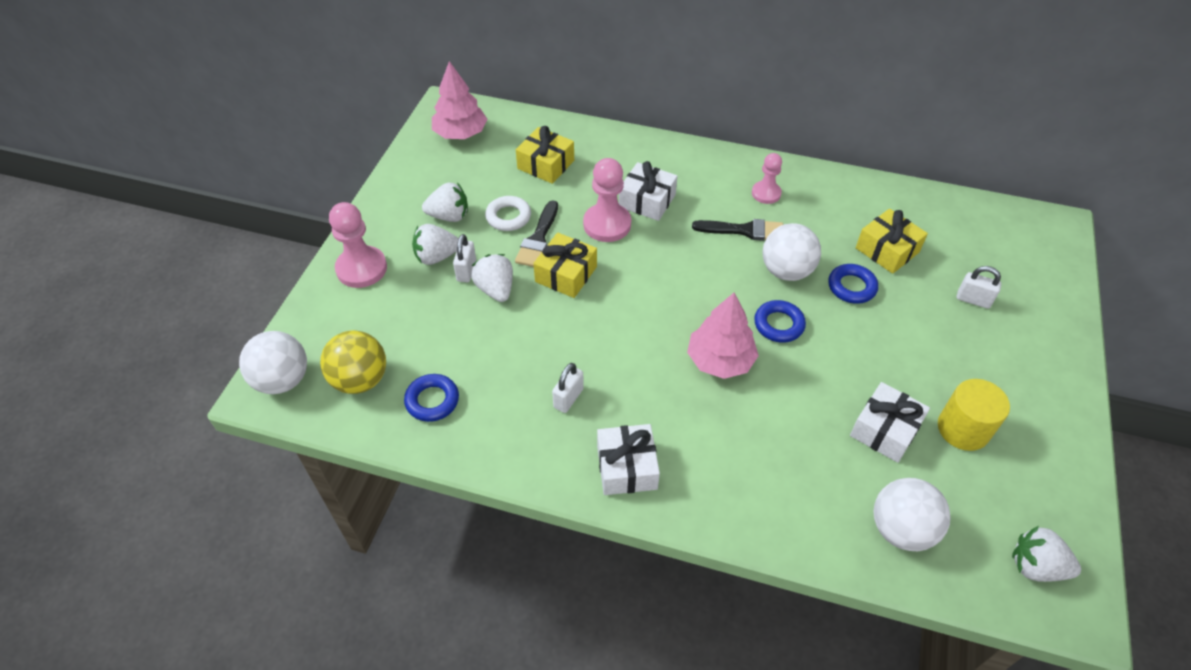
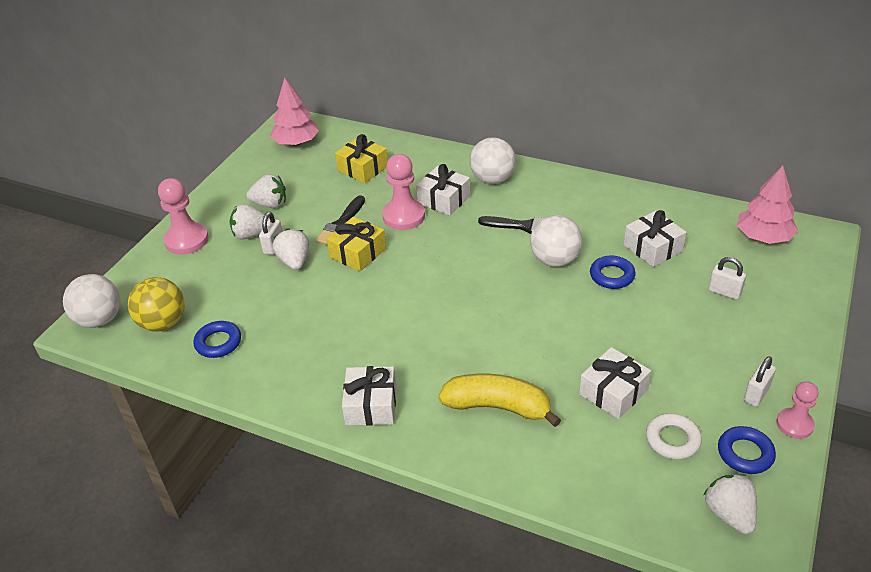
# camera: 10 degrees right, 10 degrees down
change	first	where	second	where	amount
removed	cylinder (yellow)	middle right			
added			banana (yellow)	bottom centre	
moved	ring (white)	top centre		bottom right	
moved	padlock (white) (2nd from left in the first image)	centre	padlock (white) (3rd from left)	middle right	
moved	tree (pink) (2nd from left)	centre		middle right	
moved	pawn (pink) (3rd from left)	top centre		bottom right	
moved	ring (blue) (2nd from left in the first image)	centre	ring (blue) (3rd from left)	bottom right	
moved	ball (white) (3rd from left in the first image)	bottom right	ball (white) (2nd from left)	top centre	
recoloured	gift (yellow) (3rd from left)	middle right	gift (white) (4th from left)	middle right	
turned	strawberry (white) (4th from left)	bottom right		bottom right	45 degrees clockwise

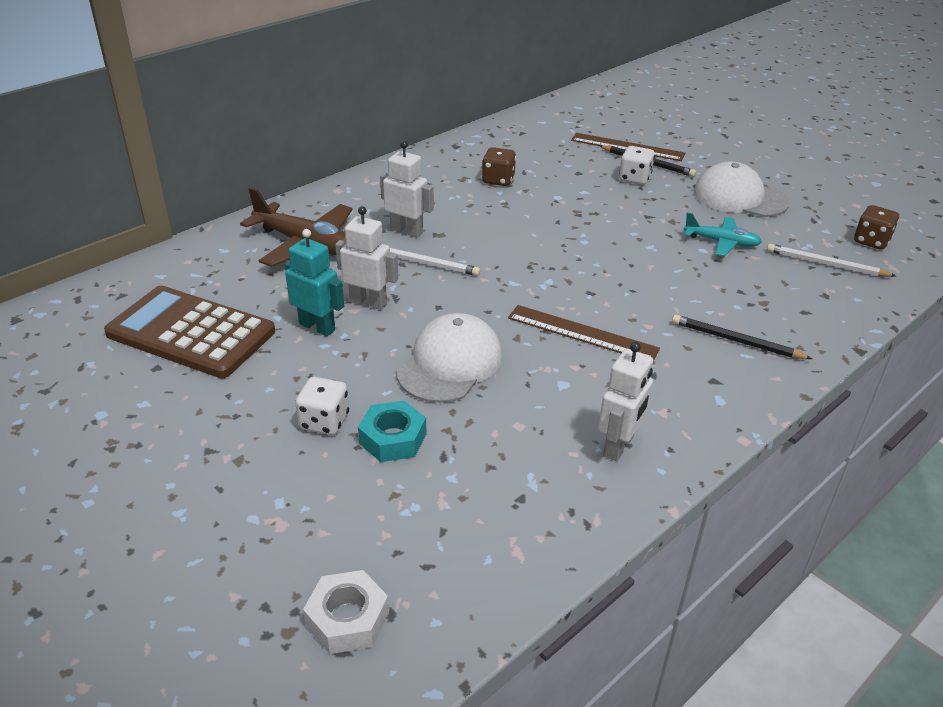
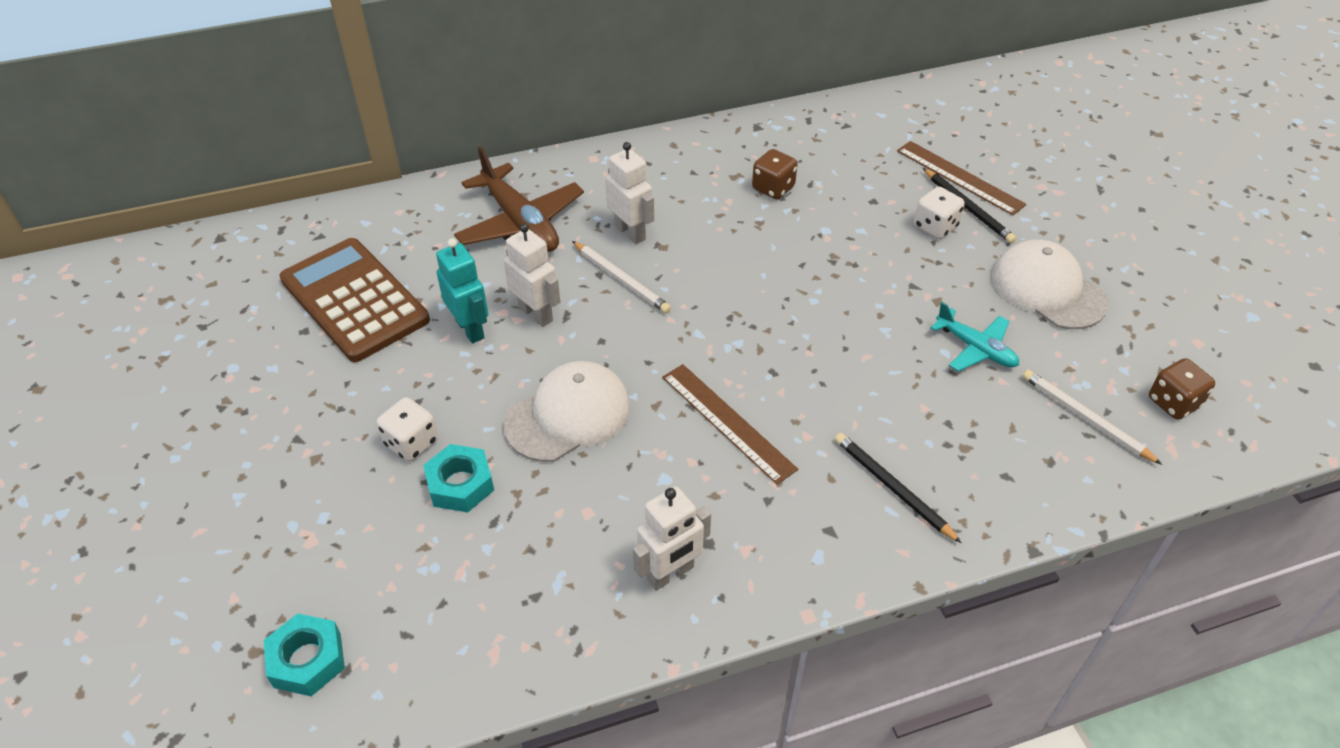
# camera: 25 degrees right, 10 degrees up
change	first	where	second	where	amount
recoloured	nut (white)	bottom centre	nut (turquoise) (1st from left)	bottom left	

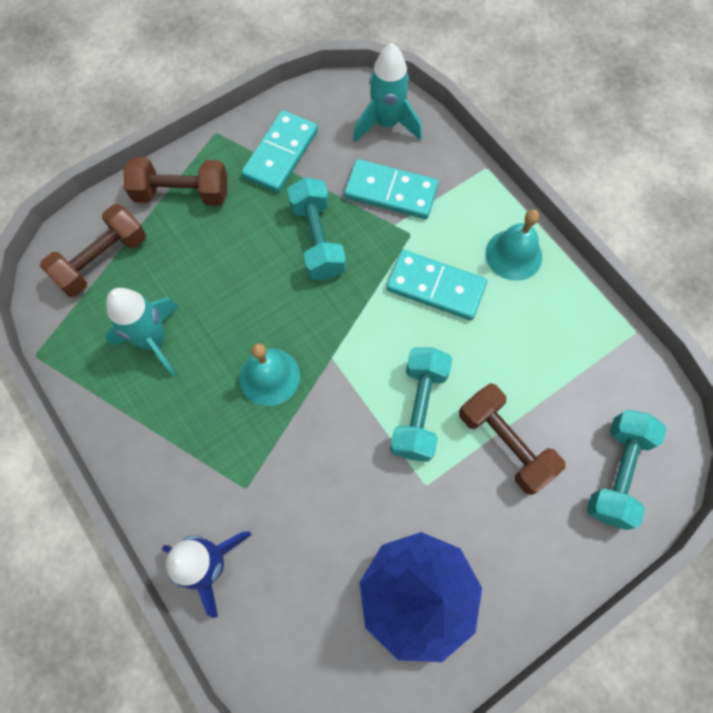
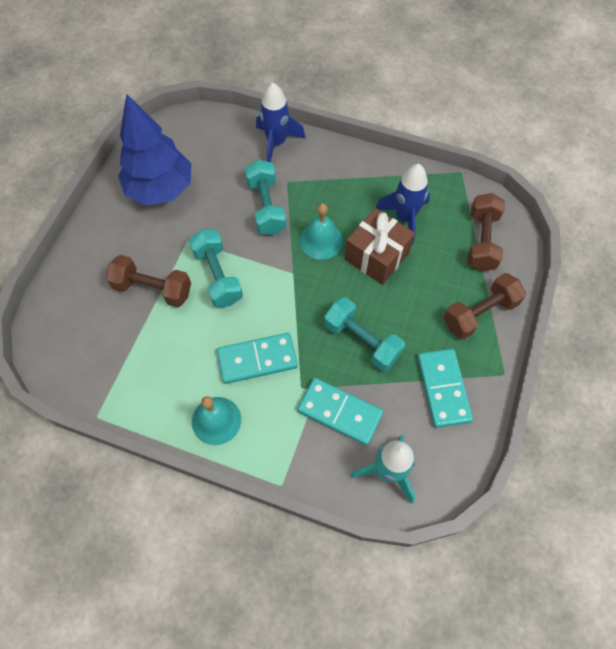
# camera: 145 degrees right, 5 degrees down
change	first	where	second	where	amount
added			gift (brown)	centre	
moved	dumbbell (turquoise) (3rd from left in the first image)	middle right	dumbbell (turquoise) (2nd from left)	top centre	
recoloured	rocket (turquoise) (1st from left)	middle left	rocket (blue) (2nd from left)	top centre	
turned	domino (turquoise) (2nd from left)	top centre		centre	45 degrees clockwise

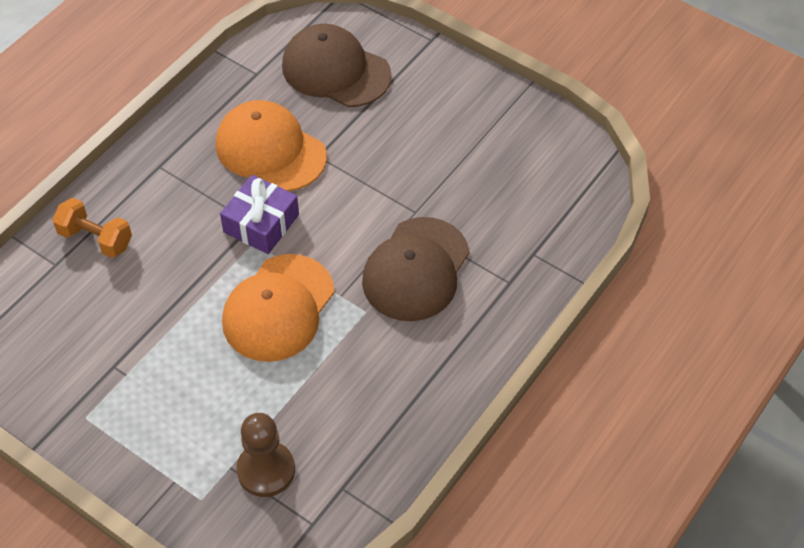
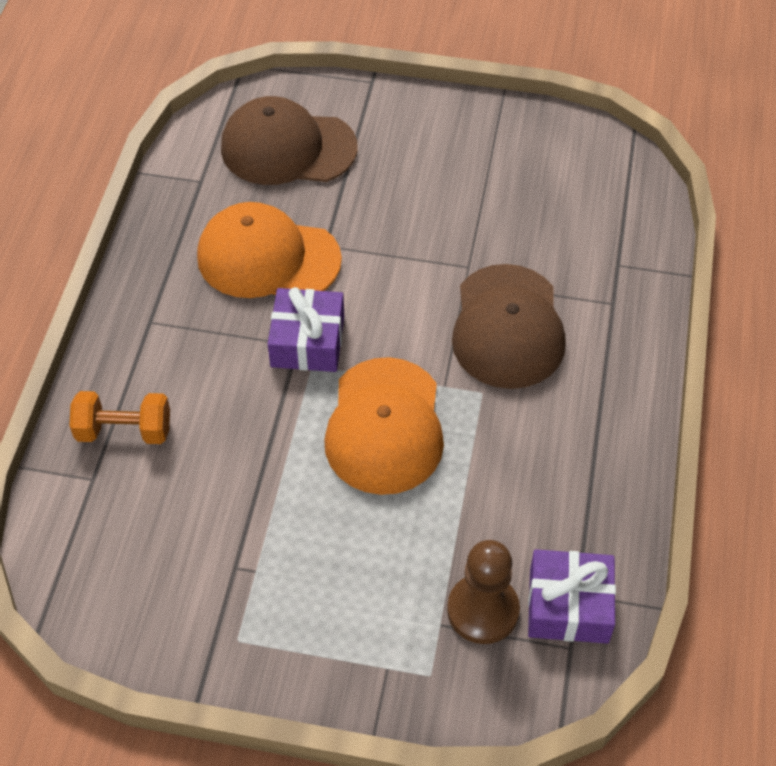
# camera: 25 degrees left, 0 degrees up
change	first	where	second	where	amount
added			gift (purple) (2nd from left)	bottom right	

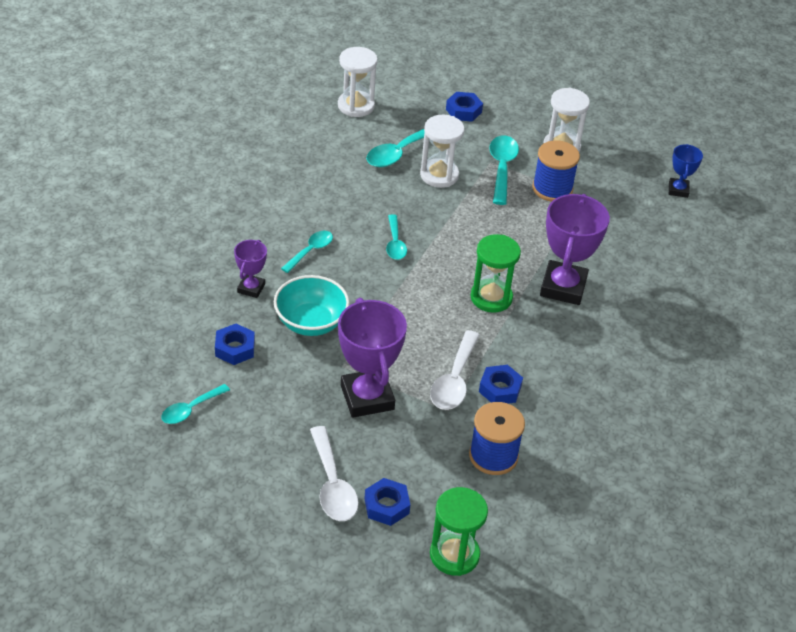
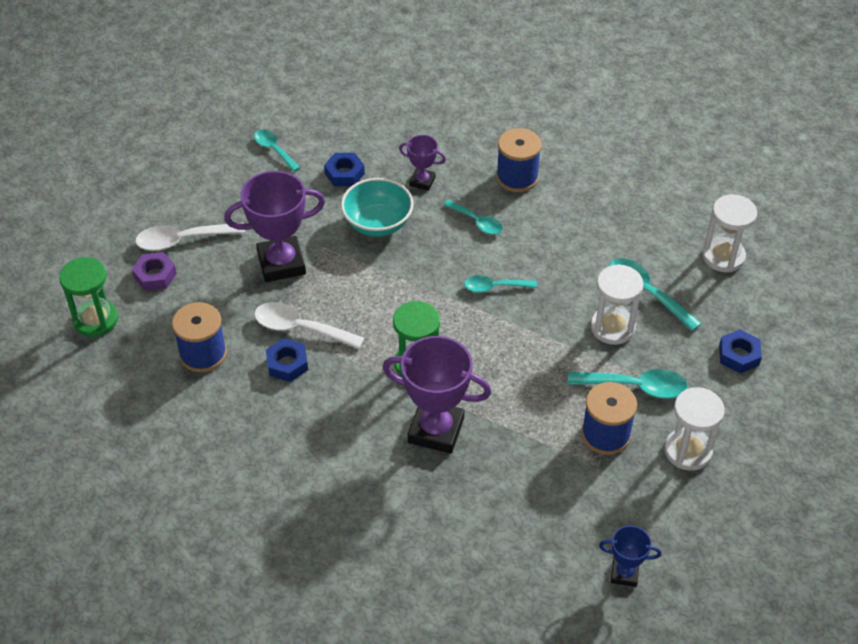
# camera: 95 degrees right, 5 degrees up
change	first	where	second	where	amount
added			spool (blue) (2nd from left)	top centre	
recoloured	nut (blue) (2nd from left)	bottom centre	nut (purple)	middle left	

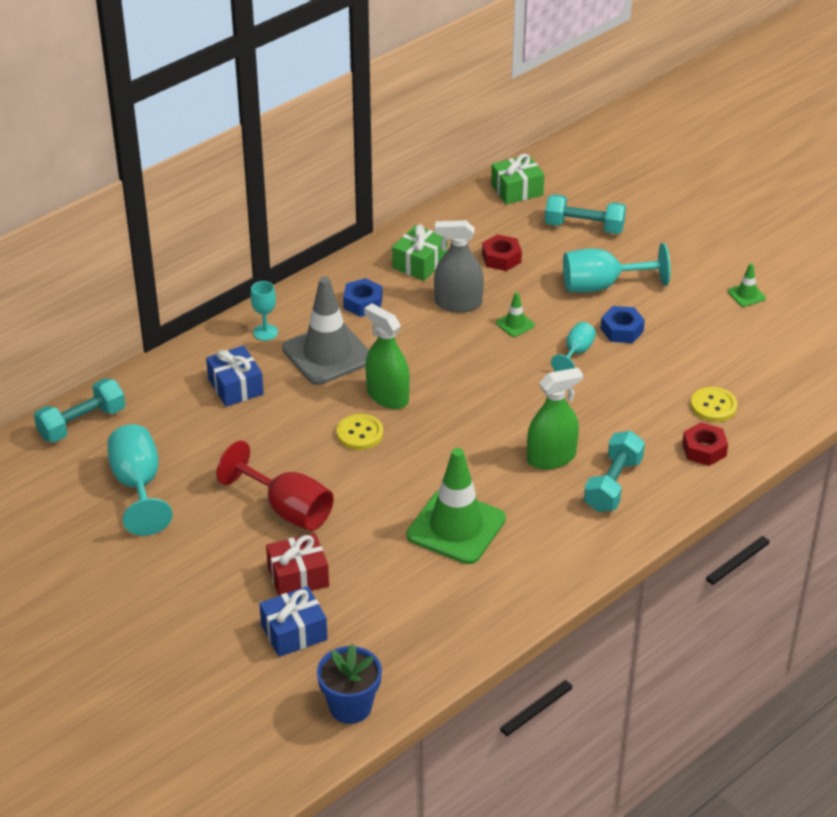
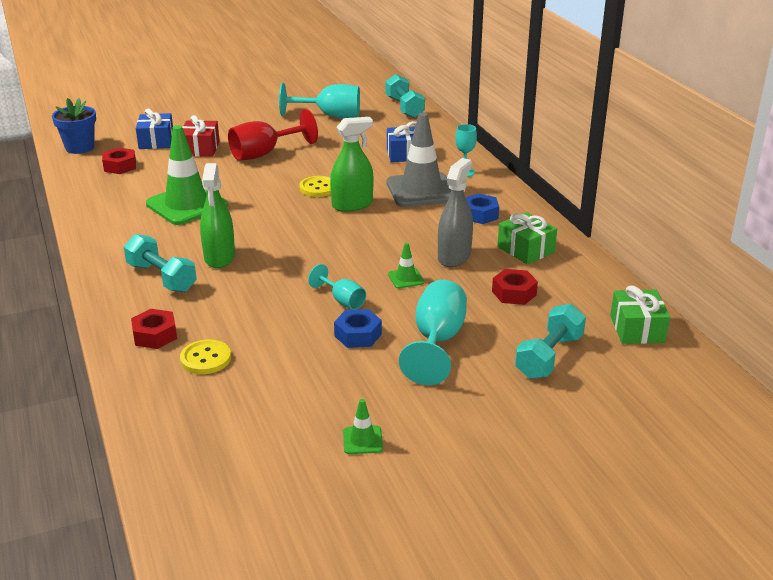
# camera: 110 degrees right, 10 degrees down
change	first	where	second	where	amount
added			nut (red) (1st from left)	top left	

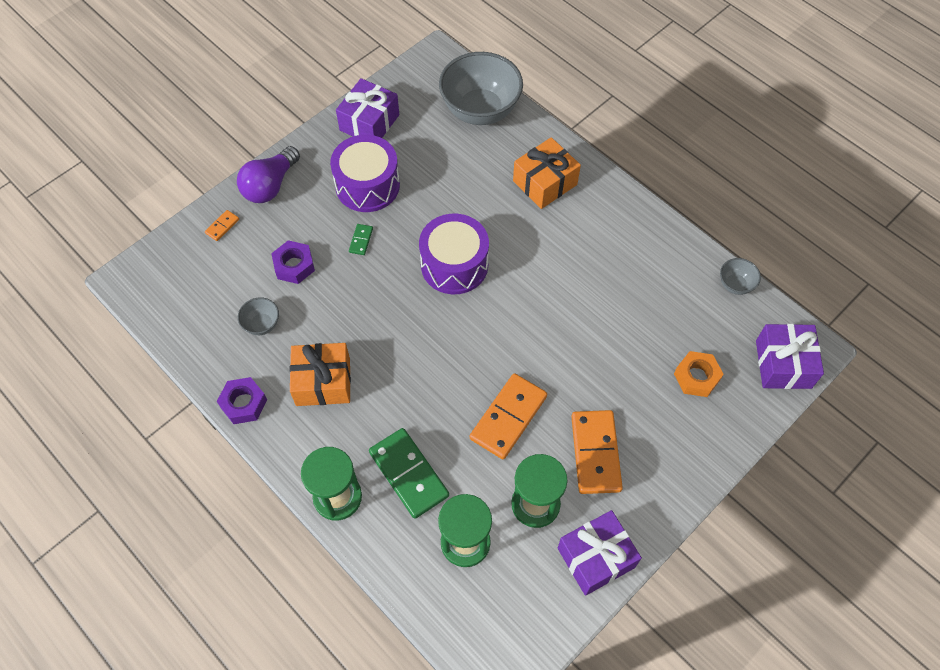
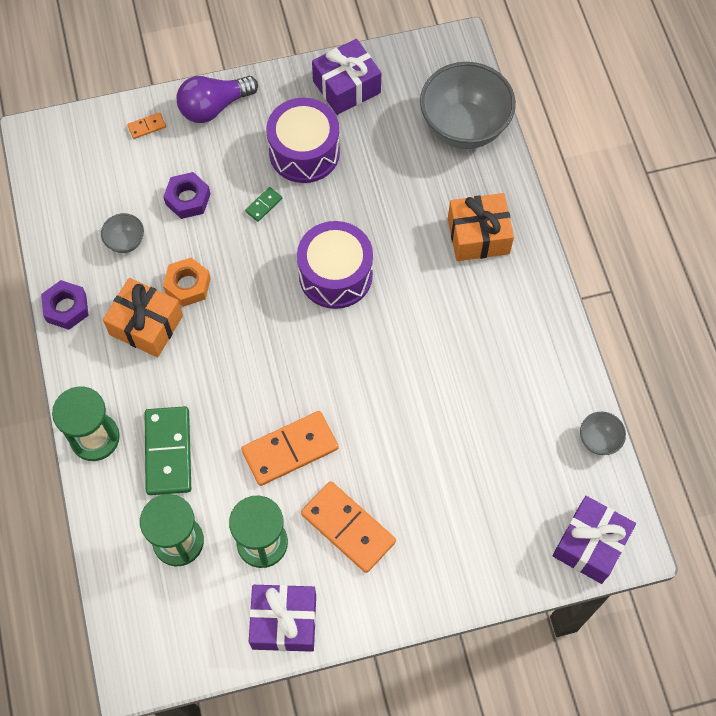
# camera: 30 degrees right, 5 degrees up
change	first	where	second	where	amount
moved	nut (orange)	middle right		middle left	
turned	domino (orange) (3rd from left)	bottom centre		bottom centre	75 degrees counterclockwise

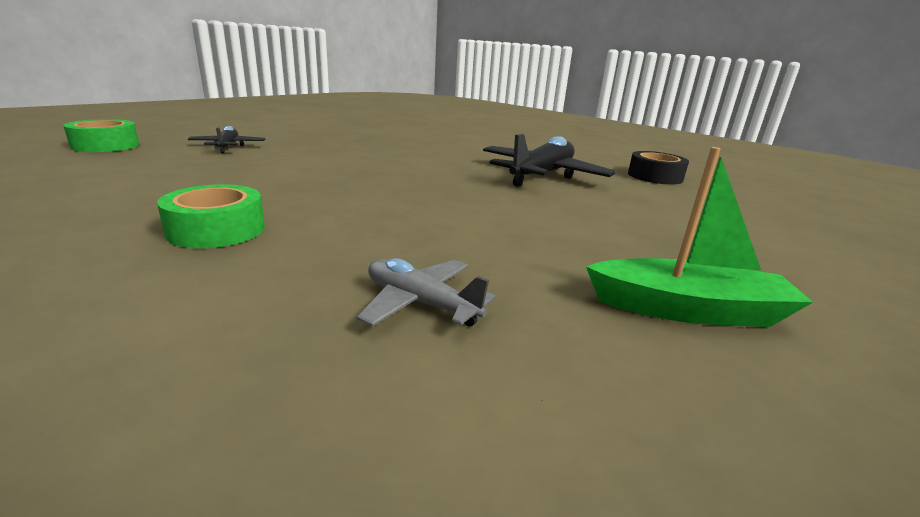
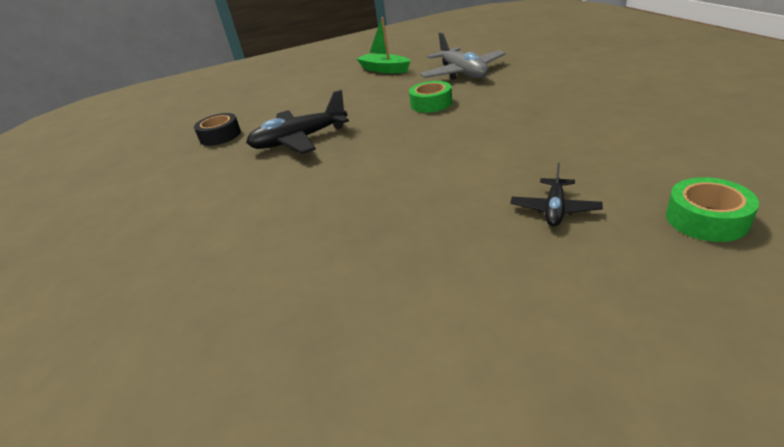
# camera: 140 degrees left, 10 degrees up
change	first	where	second	where	amount
moved	tape (green) (2nd from left in the first image)	middle left	tape (green) (1st from left)	top centre	
resized	plane (grey)	centre		top centre	x1.86

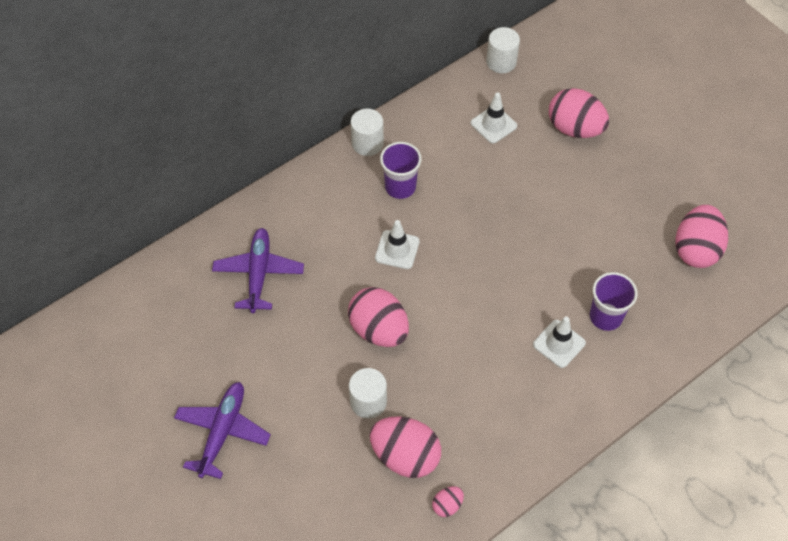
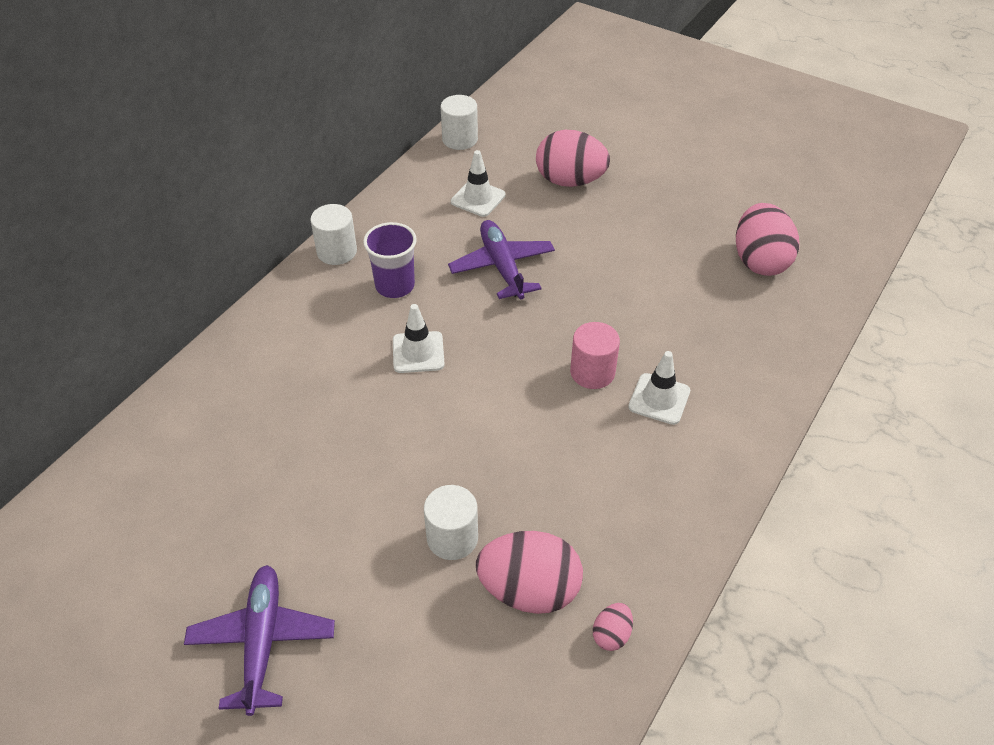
# camera: 20 degrees left, 10 degrees down
change	first	where	second	where	amount
removed	egg (pink) (1st from left)	centre			
removed	cup (purple) (2nd from left)	middle right			
added			cylinder (pink)	centre	
moved	plane (purple) (2nd from left)	middle left		centre	

